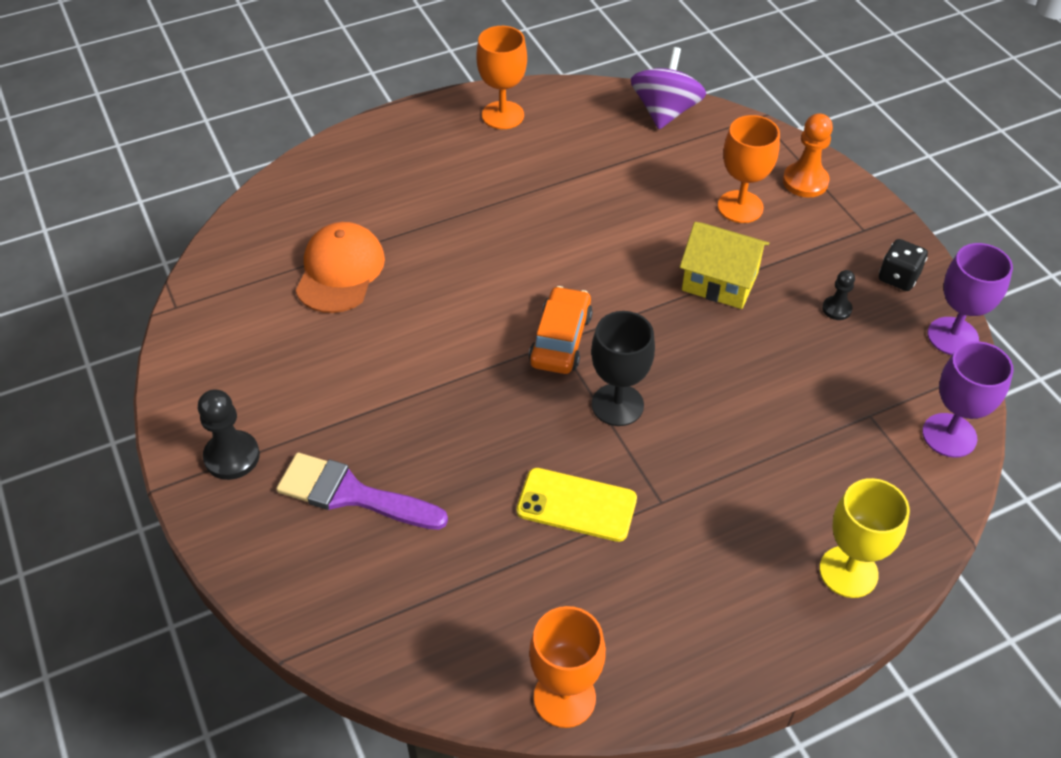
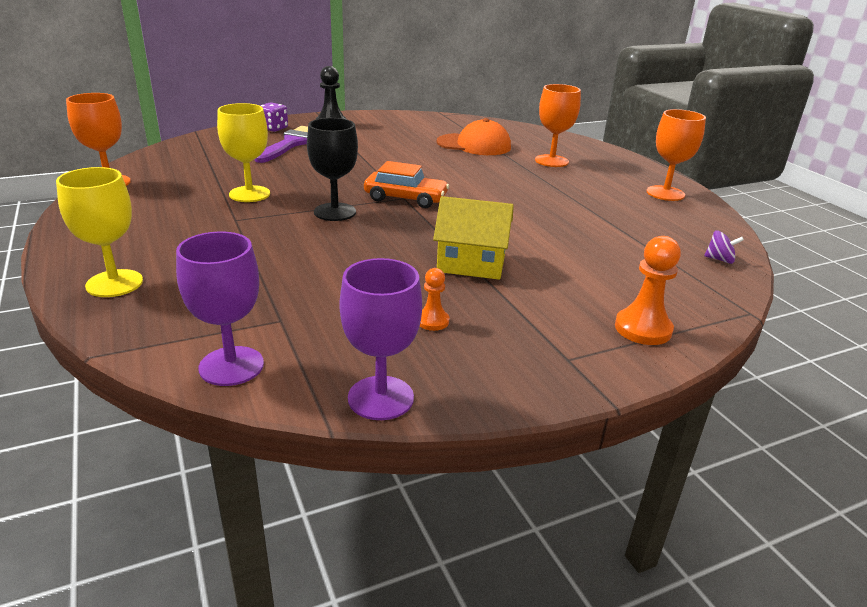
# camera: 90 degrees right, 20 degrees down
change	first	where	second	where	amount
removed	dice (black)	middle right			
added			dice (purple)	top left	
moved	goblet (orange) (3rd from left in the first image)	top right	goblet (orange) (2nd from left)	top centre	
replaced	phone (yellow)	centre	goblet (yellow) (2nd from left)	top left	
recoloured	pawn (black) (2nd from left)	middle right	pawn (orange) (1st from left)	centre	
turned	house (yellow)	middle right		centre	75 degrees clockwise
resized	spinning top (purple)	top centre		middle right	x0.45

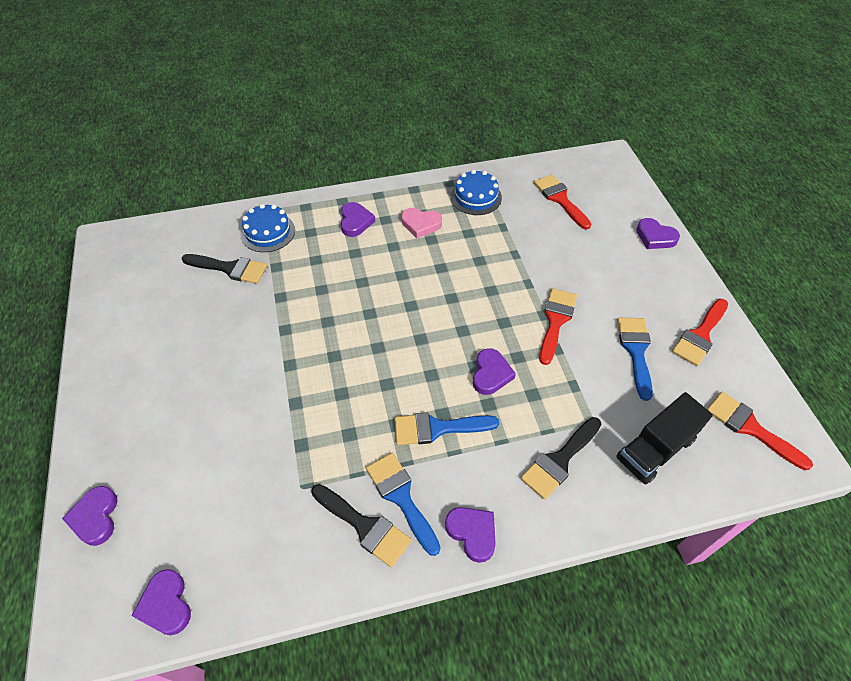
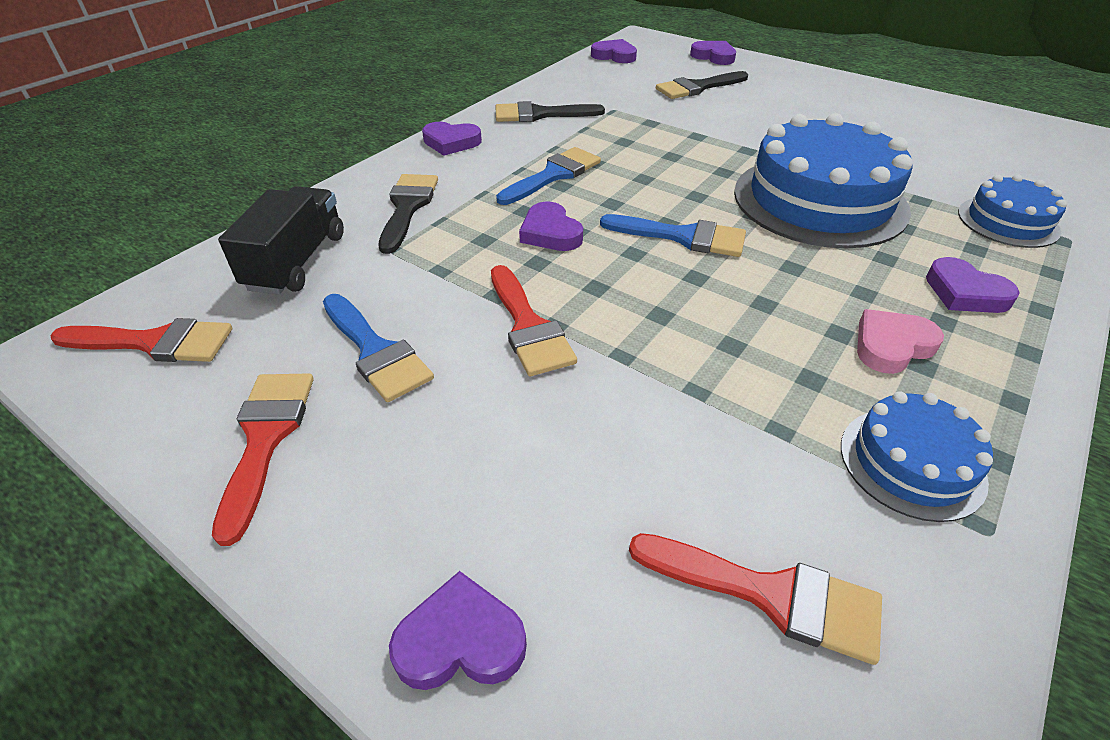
# camera: 140 degrees right, 10 degrees down
change	first	where	second	where	amount
added			cake (blue) (1st from left)	top right	
moved	brush (black) (1st from left in the first image)	middle left	brush (black) (3rd from left)	top centre	
moved	brush (blue) (1st from left in the first image)	bottom centre	brush (blue) (3rd from left)	top centre	

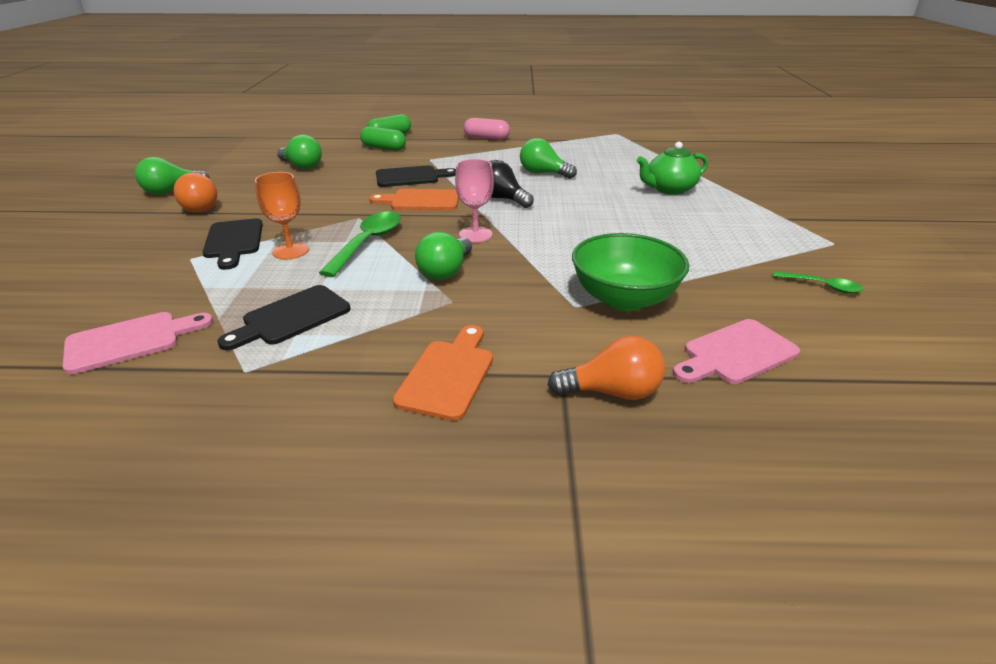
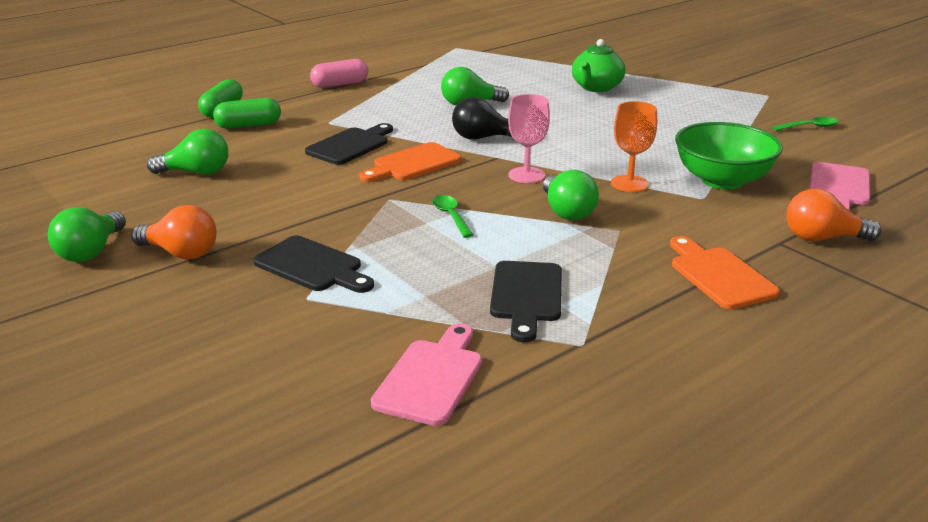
# camera: 40 degrees left, 5 degrees down
change	first	where	second	where	amount
moved	goblet (orange)	top left		top right	
turned	light bulb (orange) (2nd from left)	centre		middle right	135 degrees counterclockwise
resized	spoon (green) (1st from left)	centre		centre	x0.56

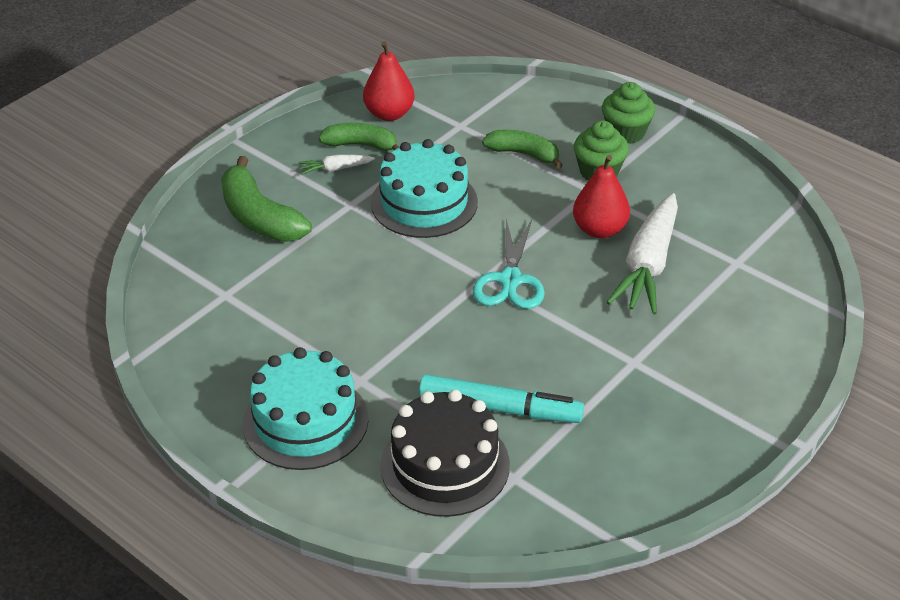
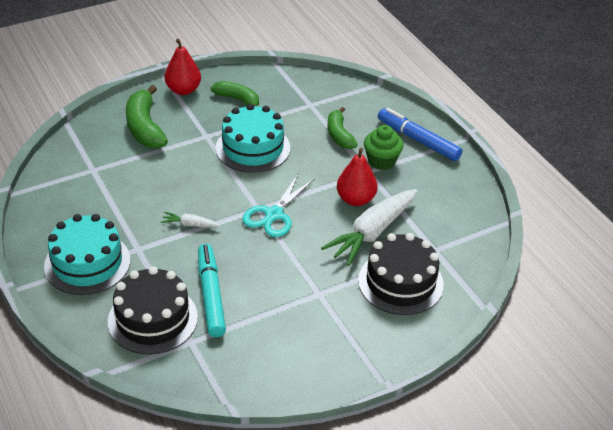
# camera: 20 degrees right, 0 degrees up
change	first	where	second	where	amount
added			cake (black) (2nd from left)	centre	
moved	carrot (white) (1st from left)	top centre		middle left	
moved	pear (red) (1st from left)	top centre		top left	
replaced	cupcake (green) (2nd from left)	top right	marker (blue)	top right	
turned	marker (turquoise)	centre		bottom centre	135 degrees counterclockwise
turned	banana (green) (3rd from left)	top centre		top centre	150 degrees counterclockwise

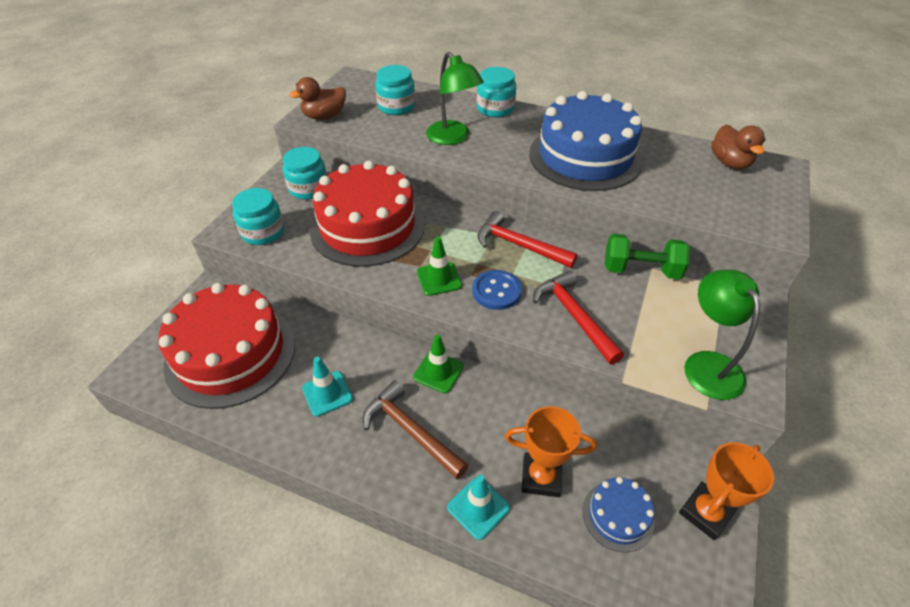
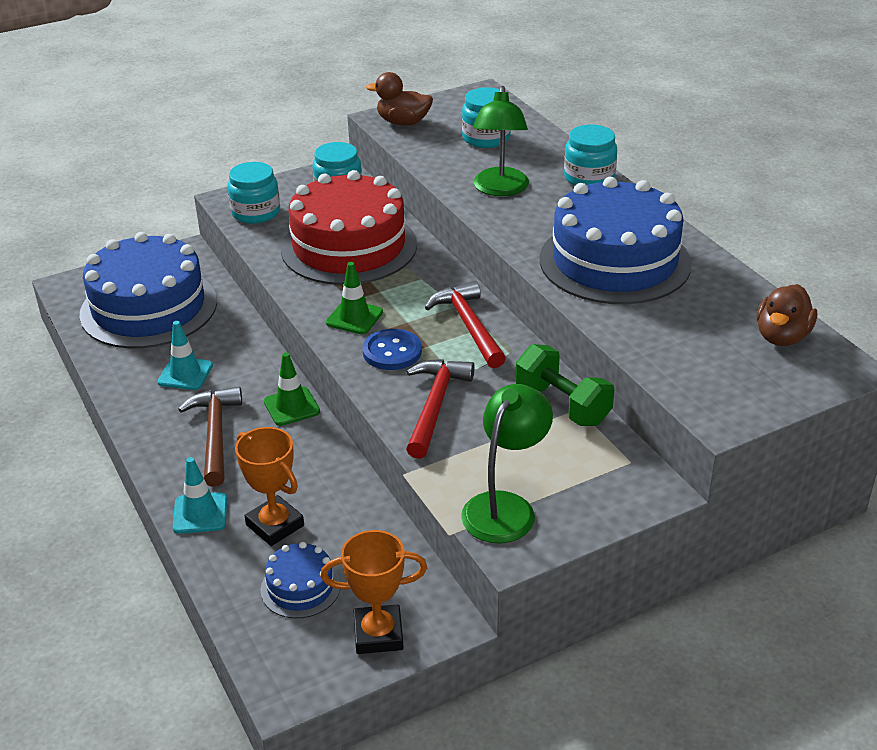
# camera: 40 degrees right, 10 degrees down
change	first	where	second	where	amount
recoloured	cake (red) (1st from left)	middle left	cake (blue) (1st from left)	middle left	

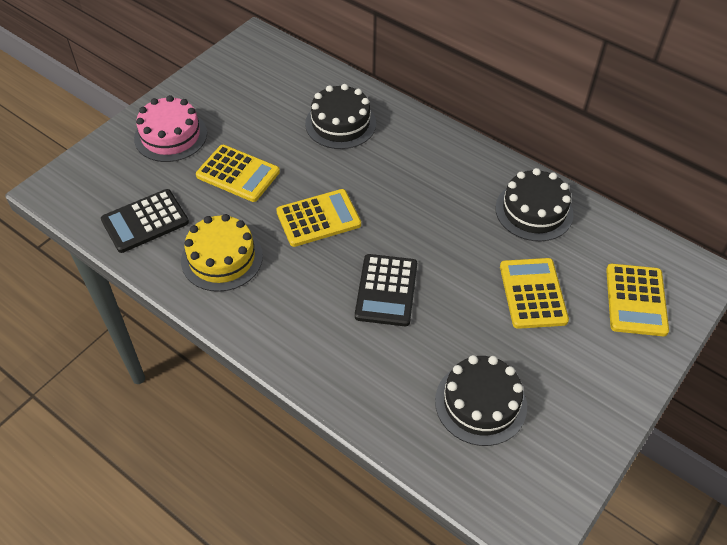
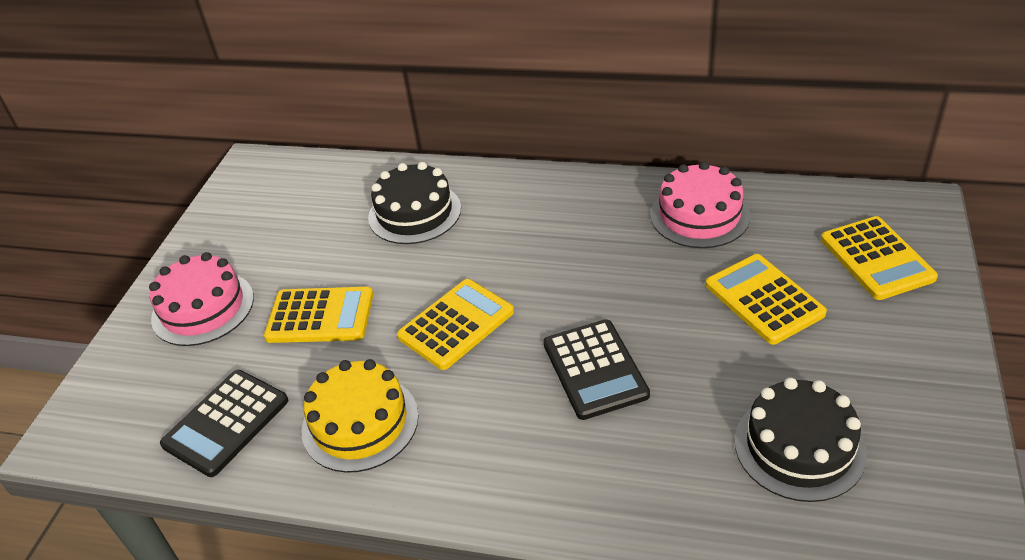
# camera: 20 degrees left, 10 degrees down
change	first	where	second	where	amount
recoloured	cake (black) (3rd from left)	middle right	cake (pink) (2nd from left)	middle right	

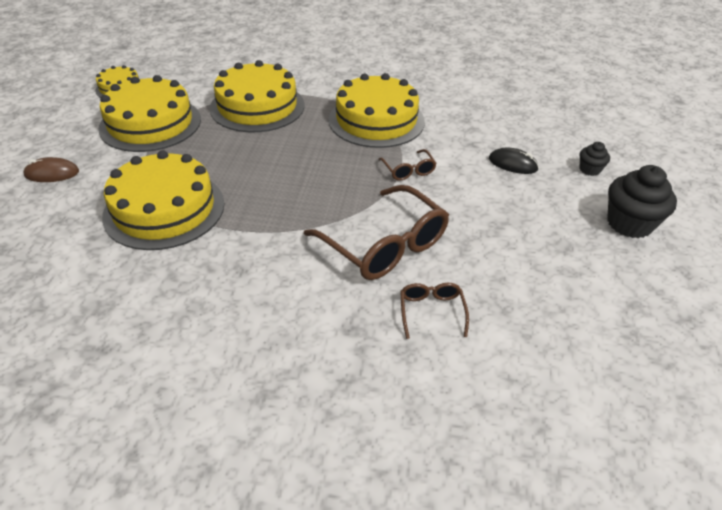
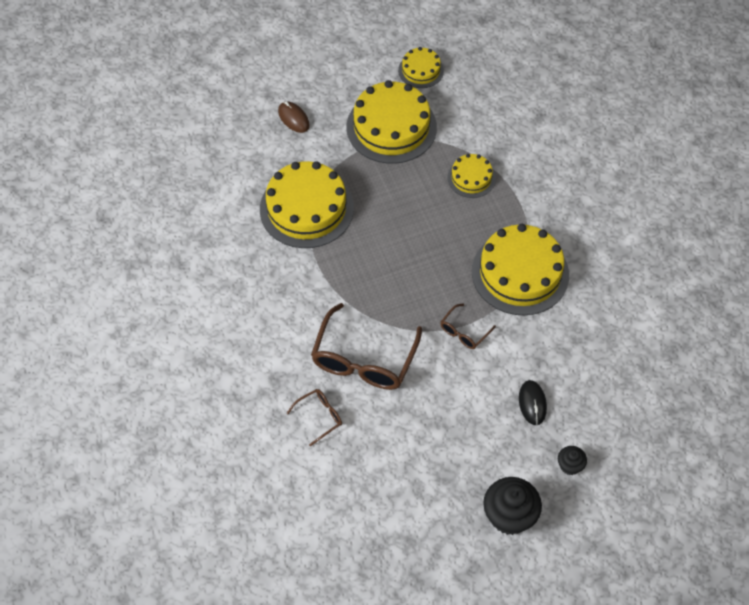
# camera: 60 degrees right, 15 degrees up
change	first	where	second	where	amount
resized	cake (yellow) (4th from left)	top centre		top centre	x0.52

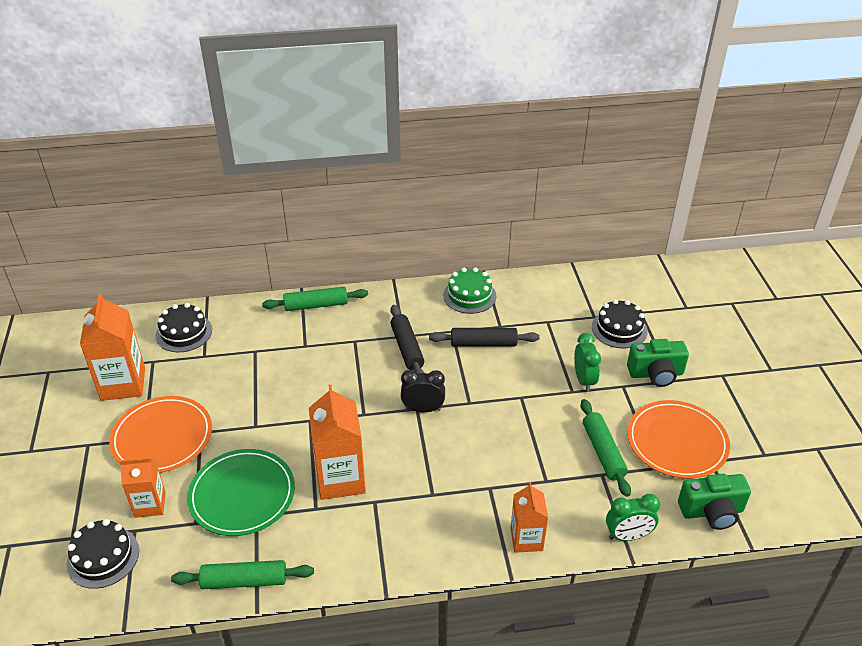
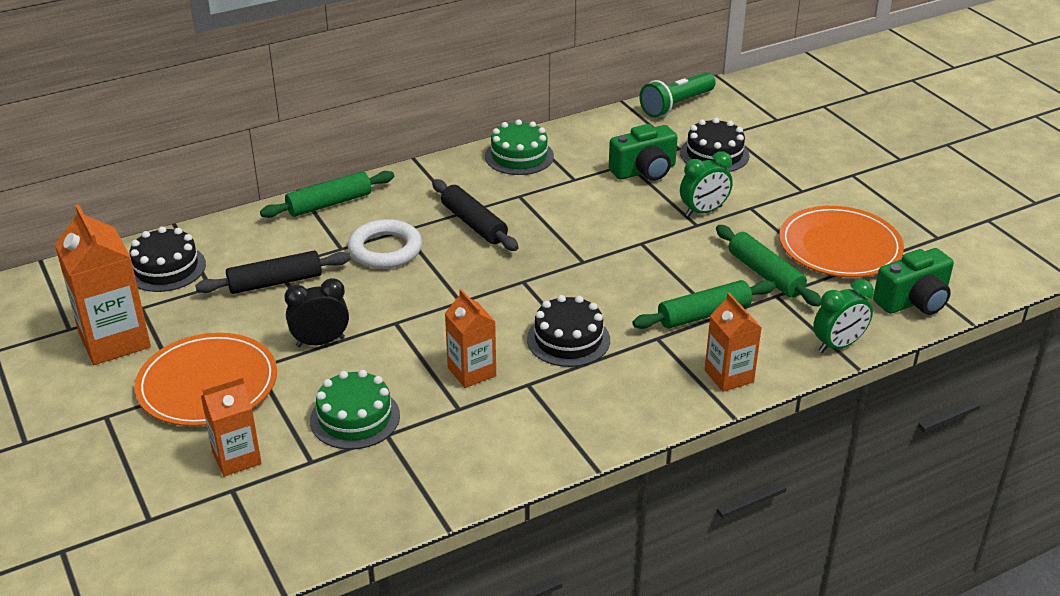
# camera: 20 degrees left, 5 degrees down
change	first	where	second	where	amount
added			ring (white)	centre	
added			flashlight (green)	top centre	
moved	cake (black) (1st from left in the first image)	bottom left	cake (black) (2nd from left)	centre	
moved	rolling pin (green) (1st from left in the first image)	bottom left	rolling pin (green) (2nd from left)	centre	
moved	clock (black)	centre		middle left	
moved	rolling pin (black) (2nd from left in the first image)	centre	rolling pin (black) (1st from left)	middle left	
moved	camera (green) (1st from left)	middle right		top centre	
replaced	plate (green)	bottom left	cake (green) (1st from left)	bottom centre	
turned	clock (green) (1st from left)	middle right		top centre	90 degrees clockwise
resized	carton (orange) (3rd from left)	bottom centre		centre	x0.61

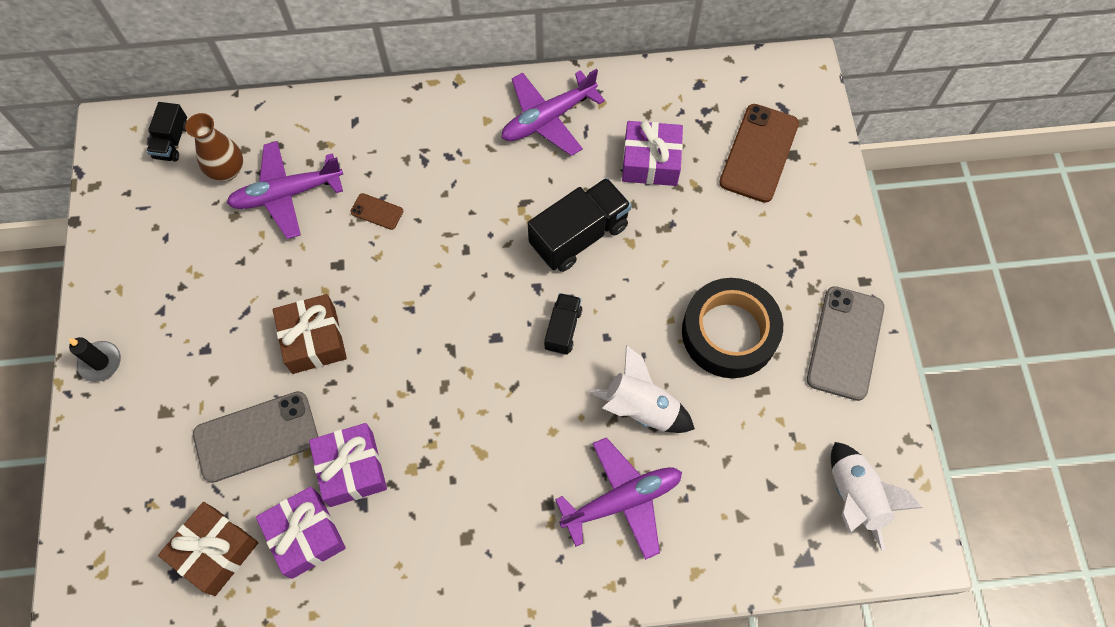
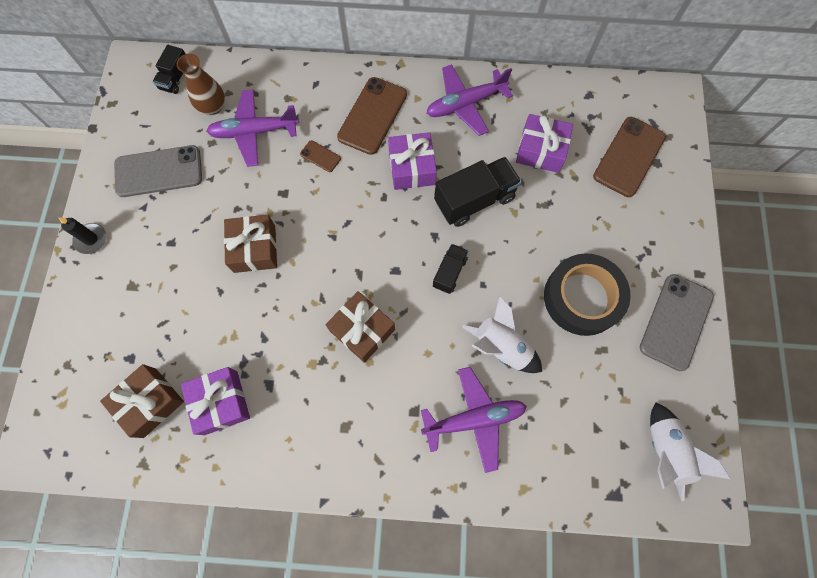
# camera: 10 degrees right, 5 degrees up
change	first	where	second	where	amount
added			gift (brown) (3rd from left)	centre	
added			phone (brown) (2nd from left)	top centre	
moved	phone (grey) (1st from left)	bottom left		top left	
moved	gift (purple) (2nd from left)	bottom left		top centre	

